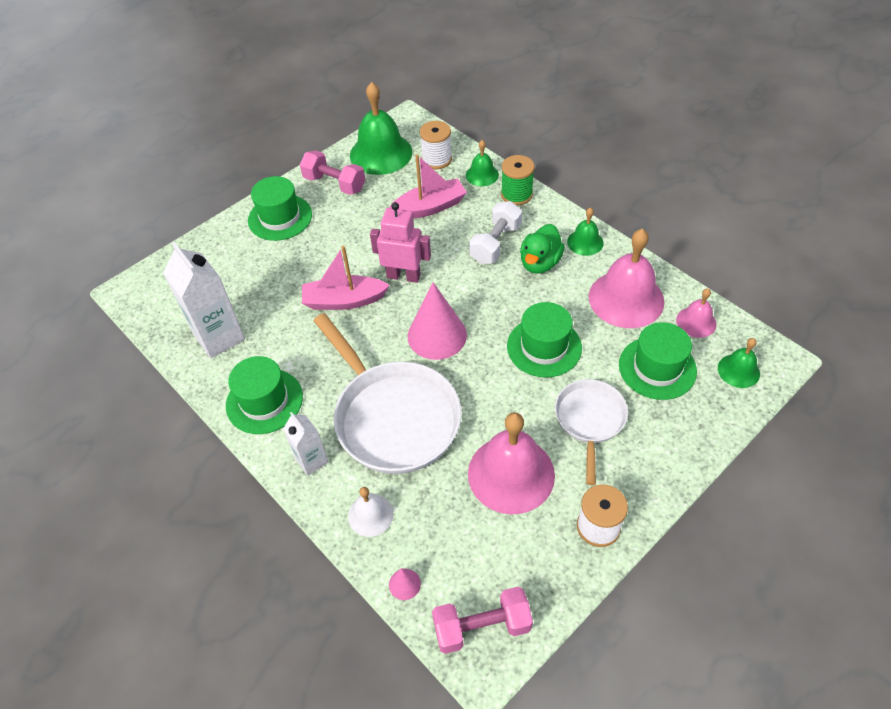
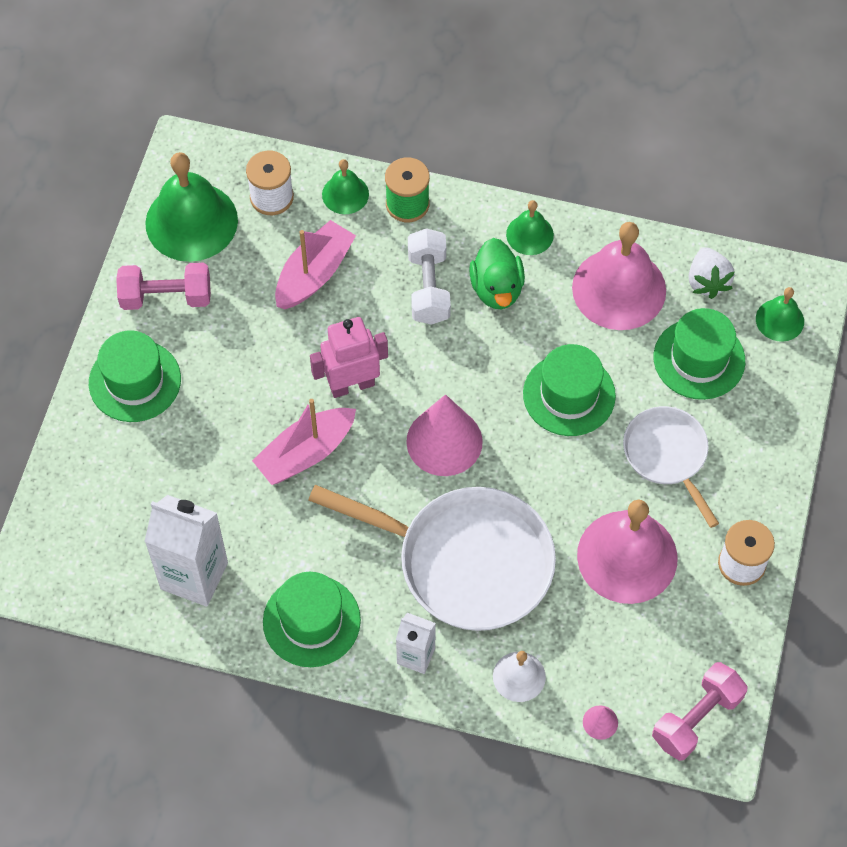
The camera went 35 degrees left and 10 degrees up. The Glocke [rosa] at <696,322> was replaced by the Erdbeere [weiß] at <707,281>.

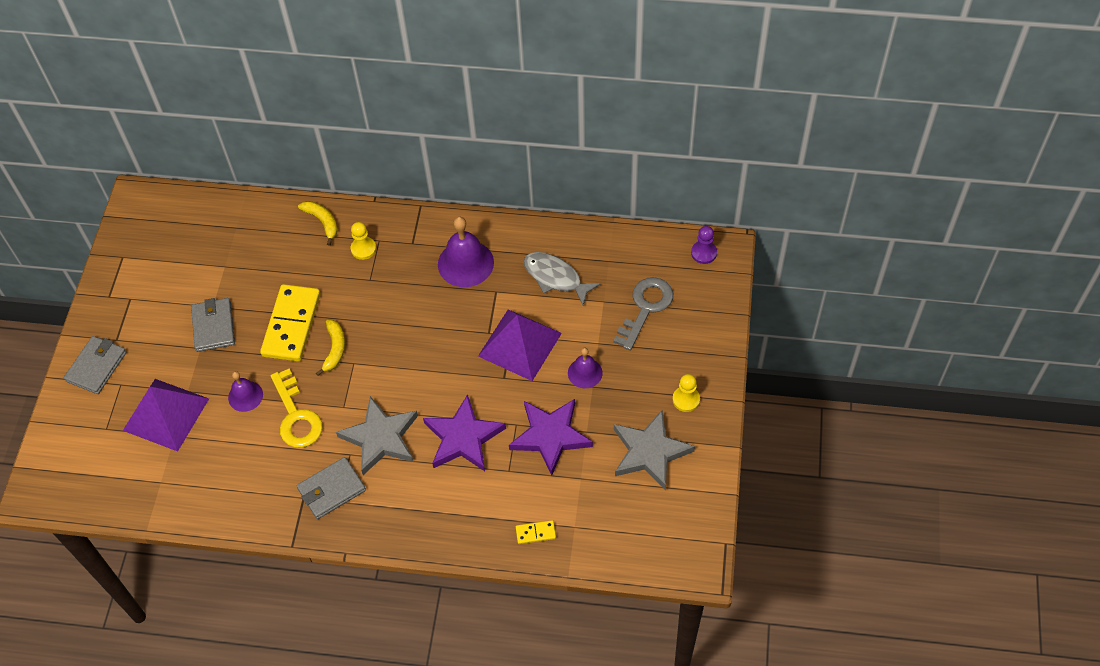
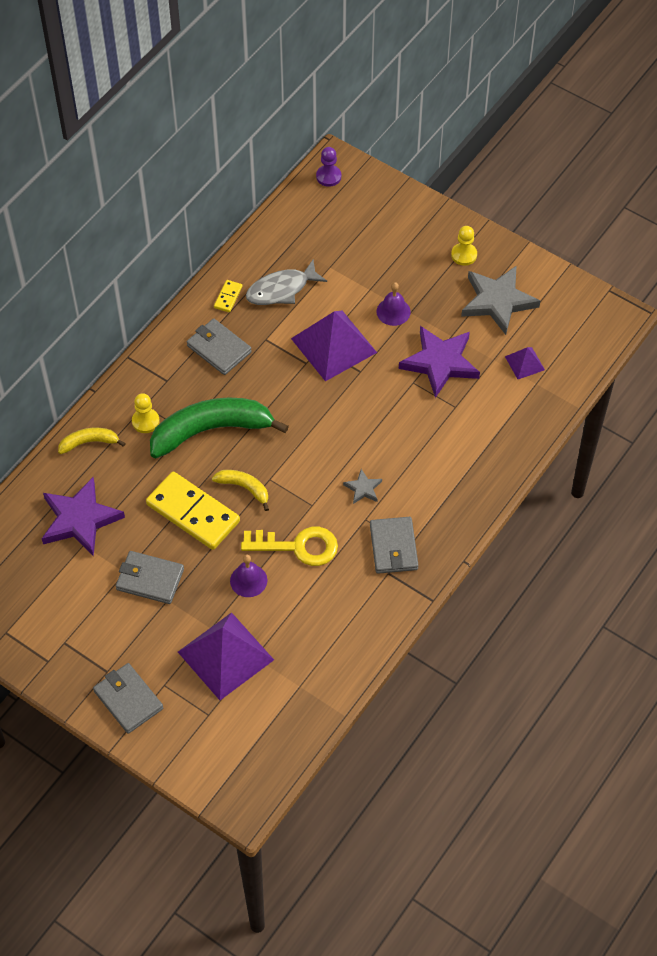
The camera went 65 degrees left and 0 degrees up. The Schlüssel [grau] at <645,308> disappeared. The Banane [grün] at <211,430> appeared. The Pyramide [lila] at <524,363> appeared. The Stern [lila] moved from <463,438> to <80,519>. The Dominostein [gelb] moved from <535,533> to <228,297>. The Glocke [lila] at <465,263> was replaced by the Geldbörse [grau] at <219,349>. The Stern [grau] at <380,438> changed to 0.46 times the size.

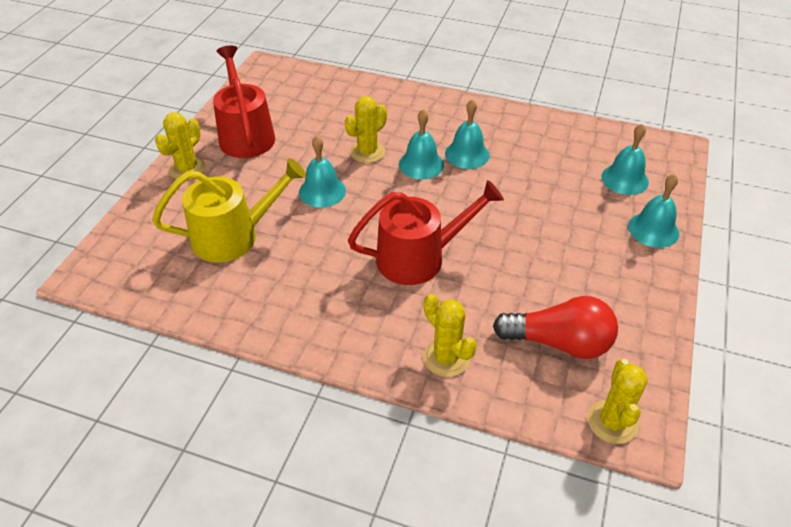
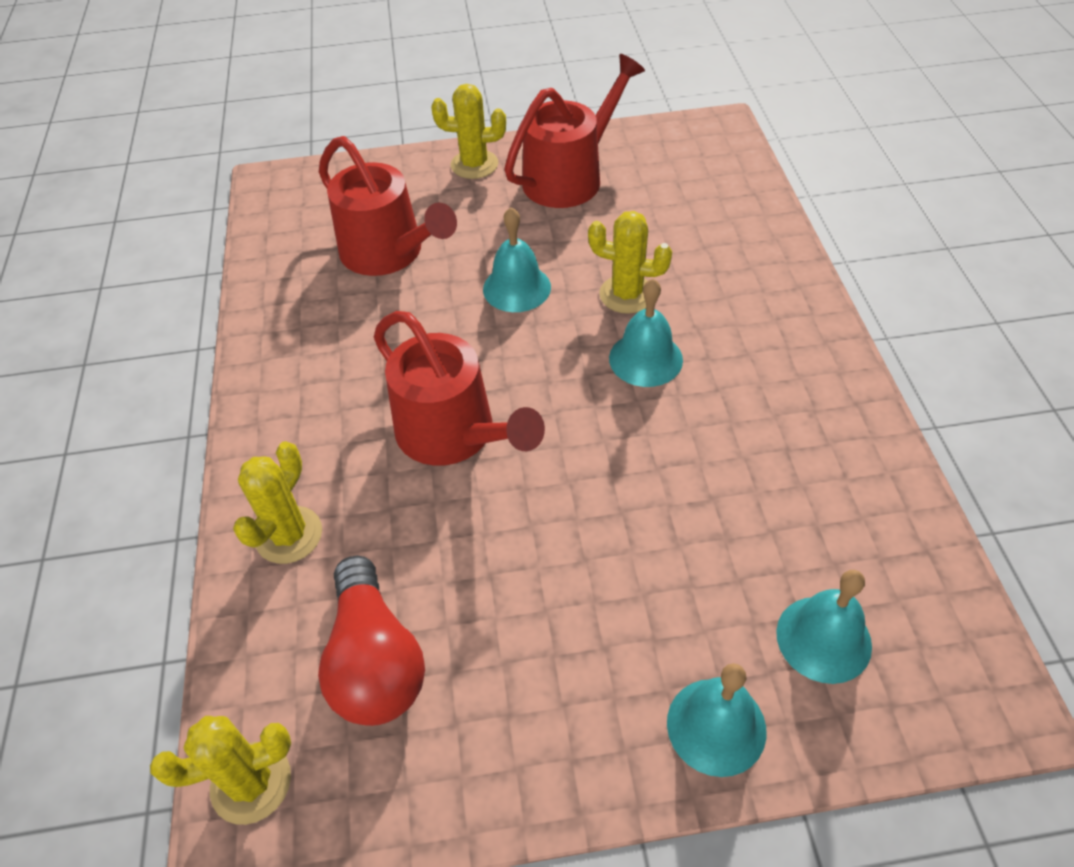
The camera went 65 degrees right and 5 degrees up. The Glocke [türkis] at <467,154> disappeared. The Gießkanne [gelb] at <233,236> became the Gießkanne [rot] at <388,253>.

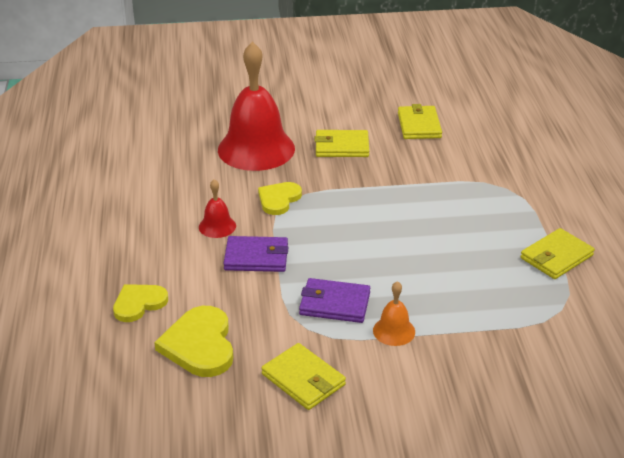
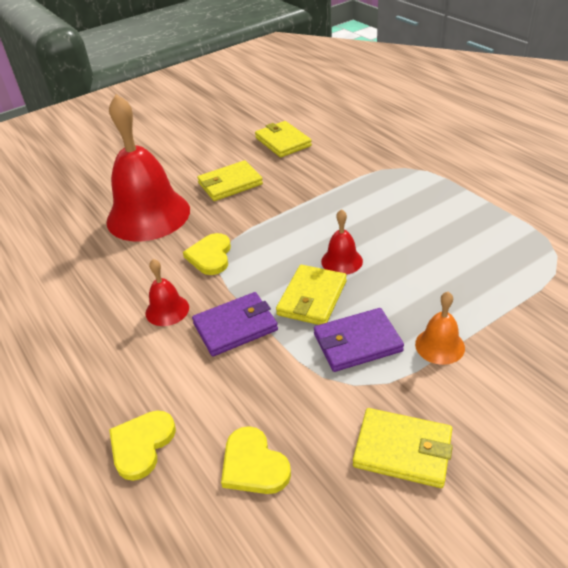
The camera went 25 degrees left and 5 degrees up. The Glocke [rot] at <342,261> appeared. The Geldbörse [gelb] moved from <556,257> to <312,298>. The Herz [gelb] at <199,345> changed to 0.66 times the size.

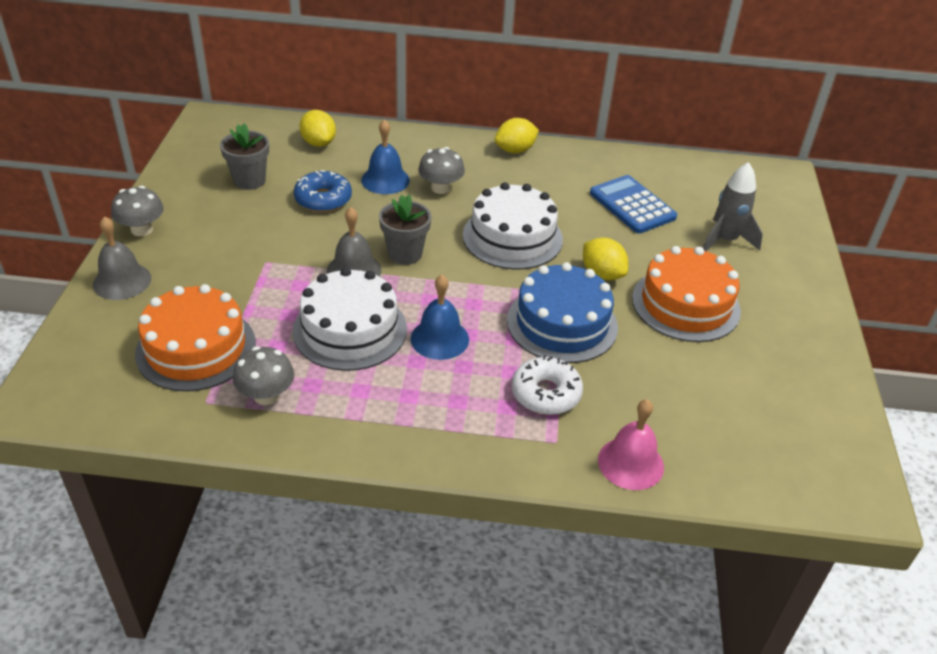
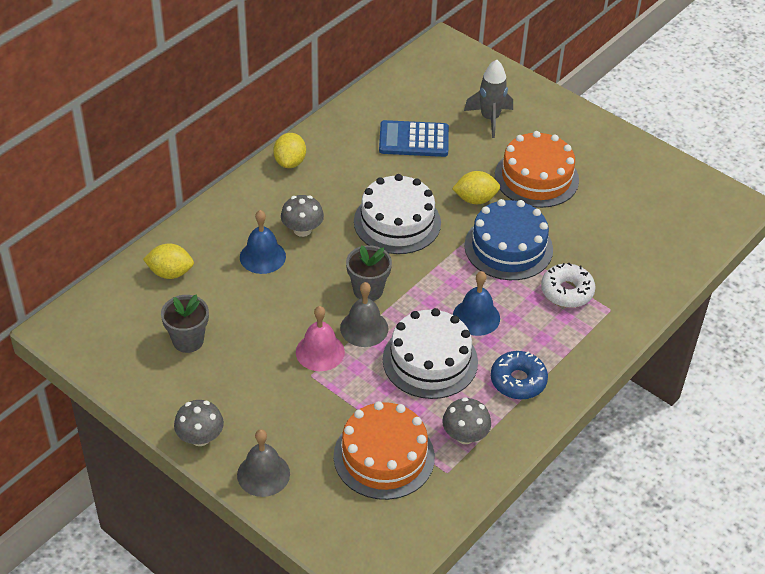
The camera went 55 degrees left and 5 degrees up. The Donut [blau] moved from <323,199> to <518,381>. The Glocke [rosa] moved from <630,463> to <320,352>.

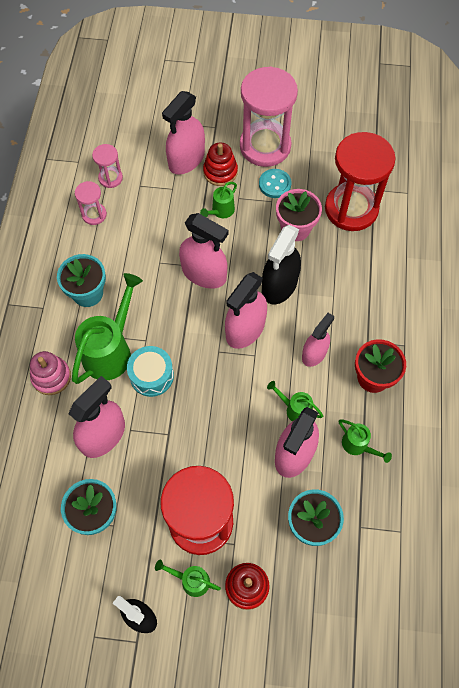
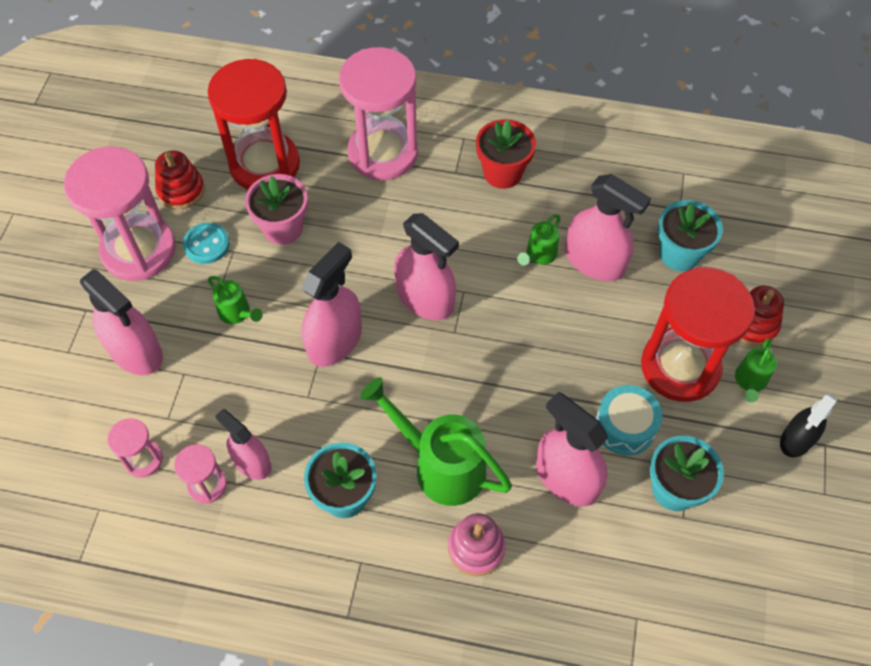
The camera went 85 degrees left and 5 degrees down. The Sprühflasche [schwarz] at <279,285> disappeared. The Gießkanne [grün] at <358,445> disappeared. The Sanduhr [rosa] at <383,153> appeared. The Trommel [türkis] moved from <151,375> to <625,427>. The Stapelspielzeug [rot] moved from <220,172> to <181,190>. The Sprühflasche [rosa] moved from <314,353> to <252,462>.

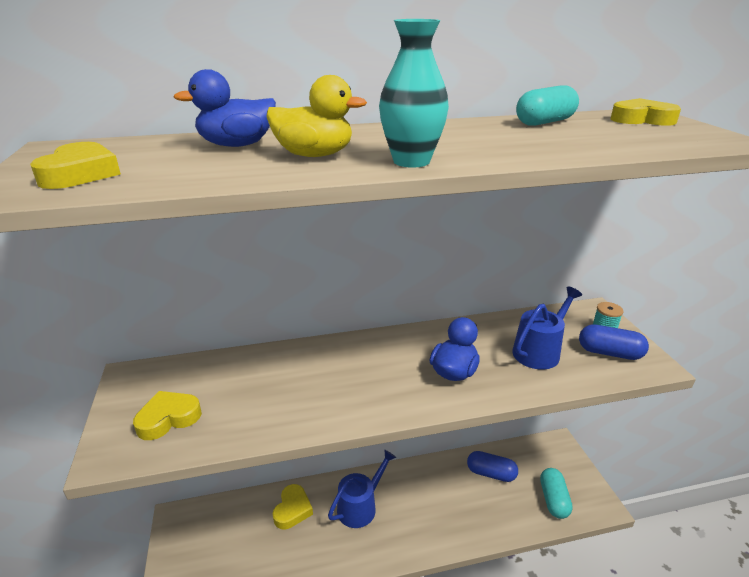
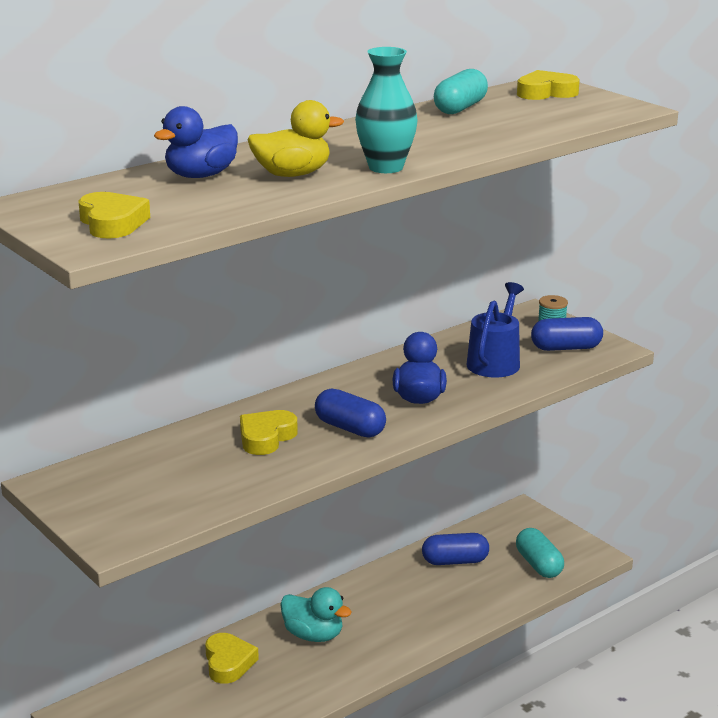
The camera went 25 degrees left and 5 degrees down. The Kapsel [blau] at <350,428> appeared. The Herz [gelb] moved from <168,418> to <266,437>. The Gießkanne [blau] at <360,506> was replaced by the Ente [türkis] at <313,635>.

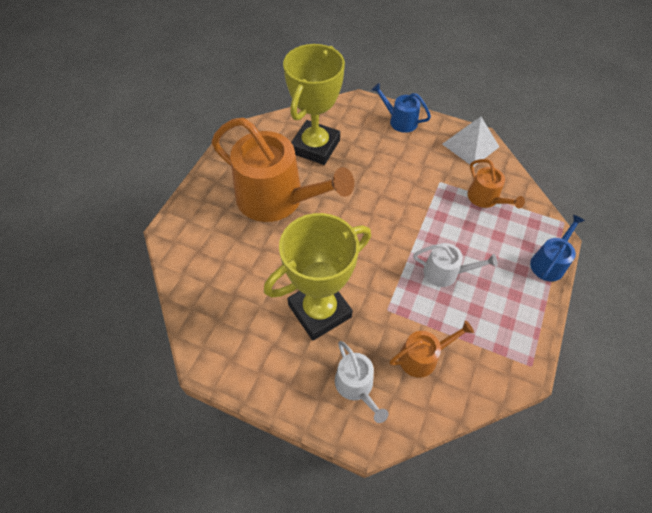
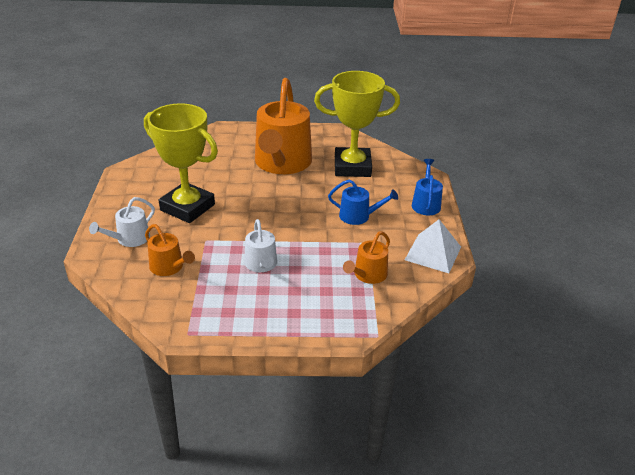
The camera went 65 degrees right and 20 degrees down. The Gießkanne [blau] moved from <549,263> to <358,216>.

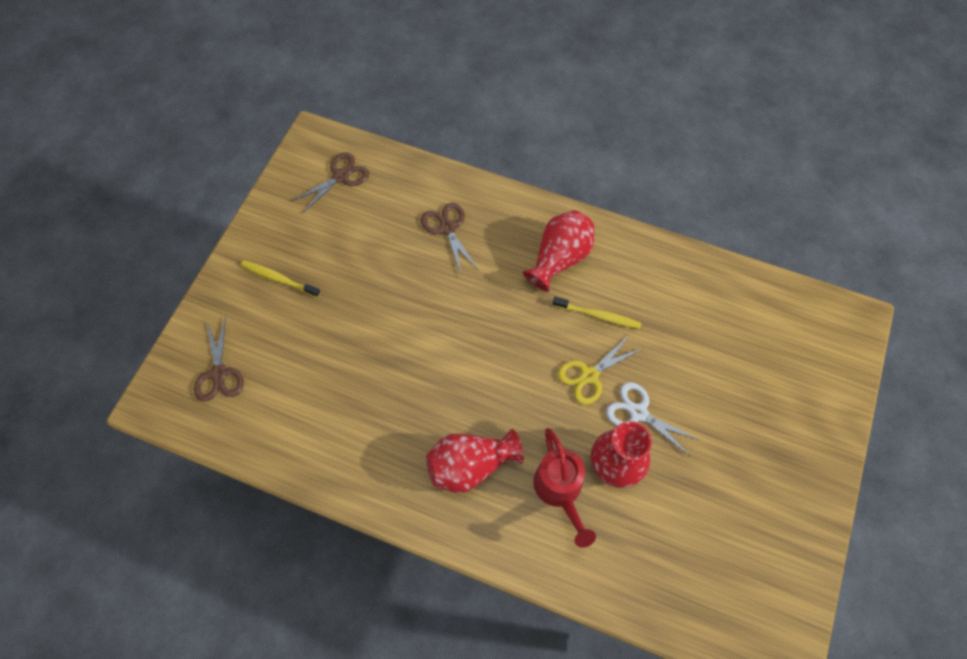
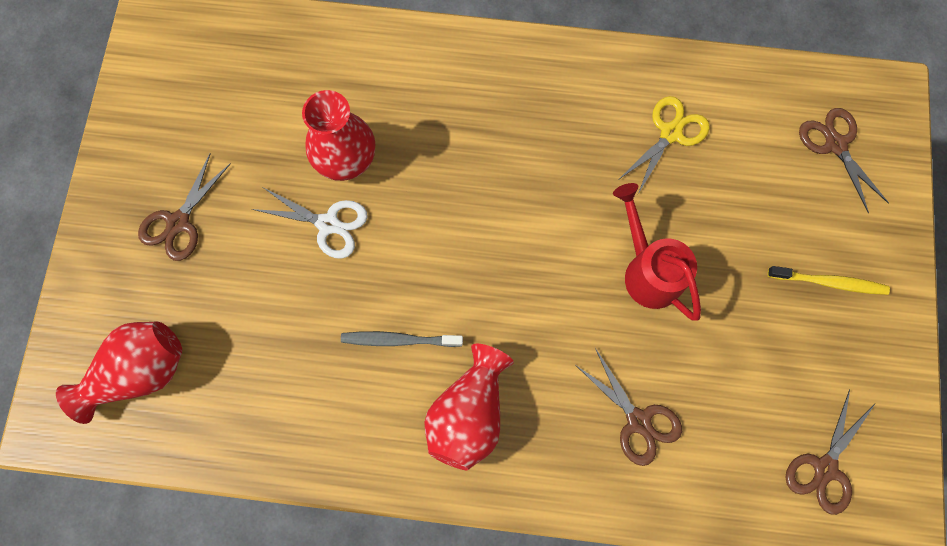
The camera went 165 degrees right and 10 degrees up. The Schere [braun] at <178,222> appeared. The Vase [rot] moved from <470,466> to <140,372>. The Gießkanne [rot] moved from <560,491> to <648,270>. The Schere [gelb] moved from <589,375> to <670,133>. The Zahnbürste [gelb] at <598,315> became the Zahnbürste [grau] at <399,340>.

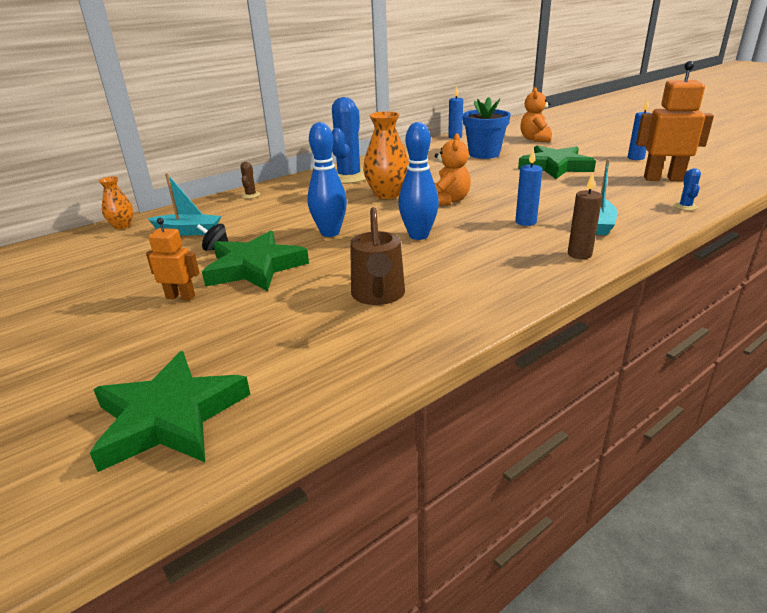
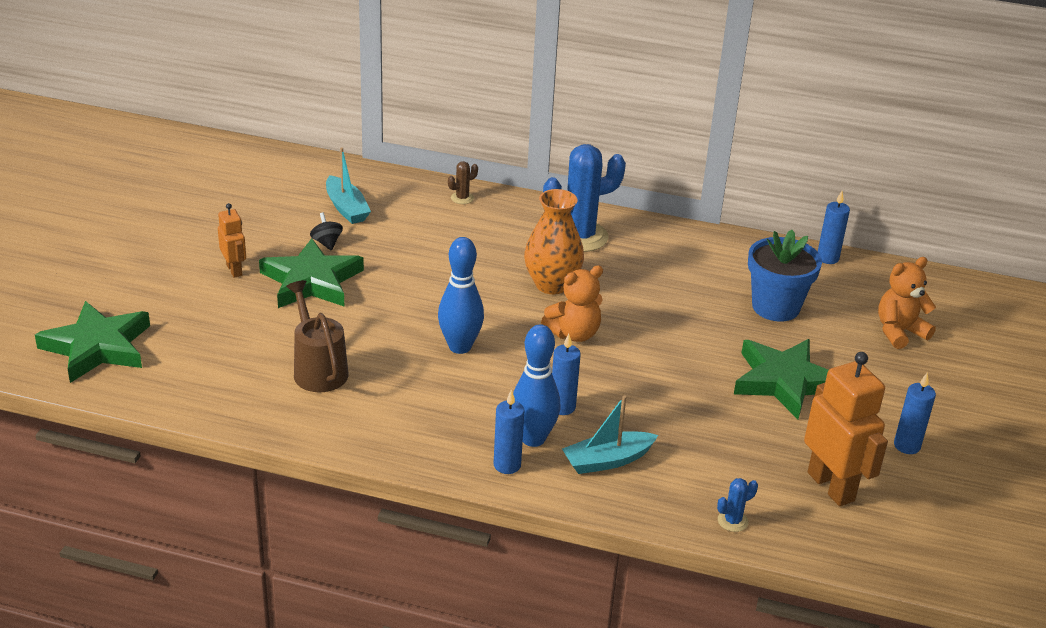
The camera went 50 degrees right and 5 degrees up. The Vase [orange] at <122,226> disappeared. The Bowlingkegel [blau] moved from <330,233> to <533,438>. The Kerze [braun] at <579,254> became the Kerze [blau] at <507,465>. The Gießkanne [braun] at <378,295> turned 105 degrees clockwise.

